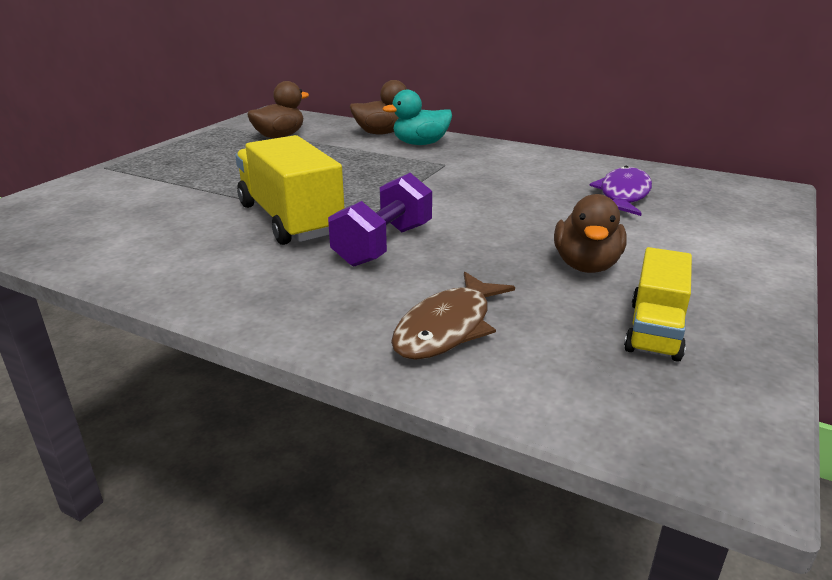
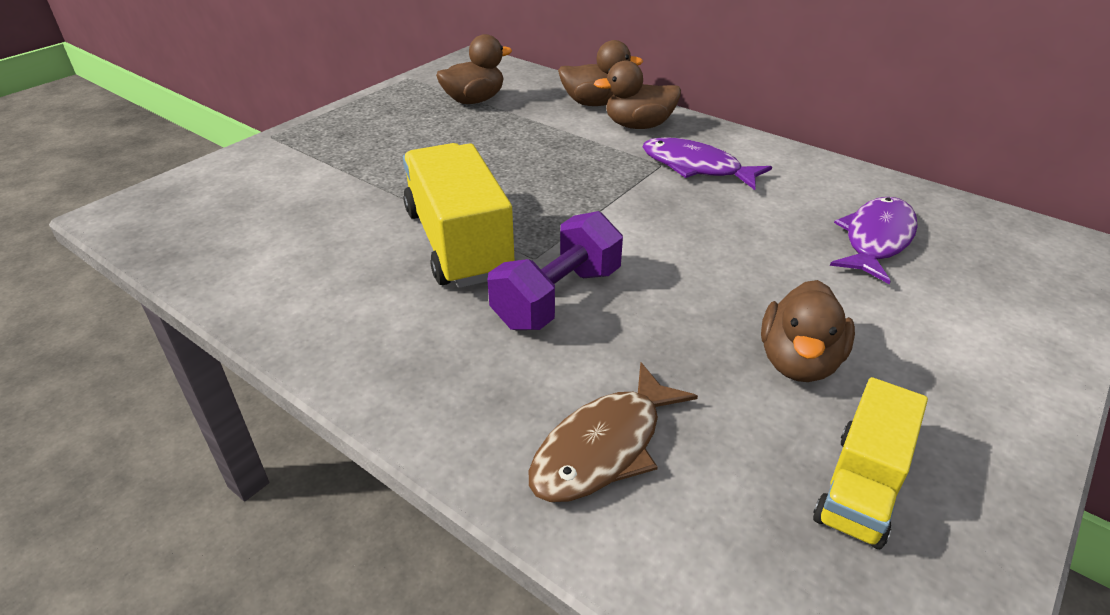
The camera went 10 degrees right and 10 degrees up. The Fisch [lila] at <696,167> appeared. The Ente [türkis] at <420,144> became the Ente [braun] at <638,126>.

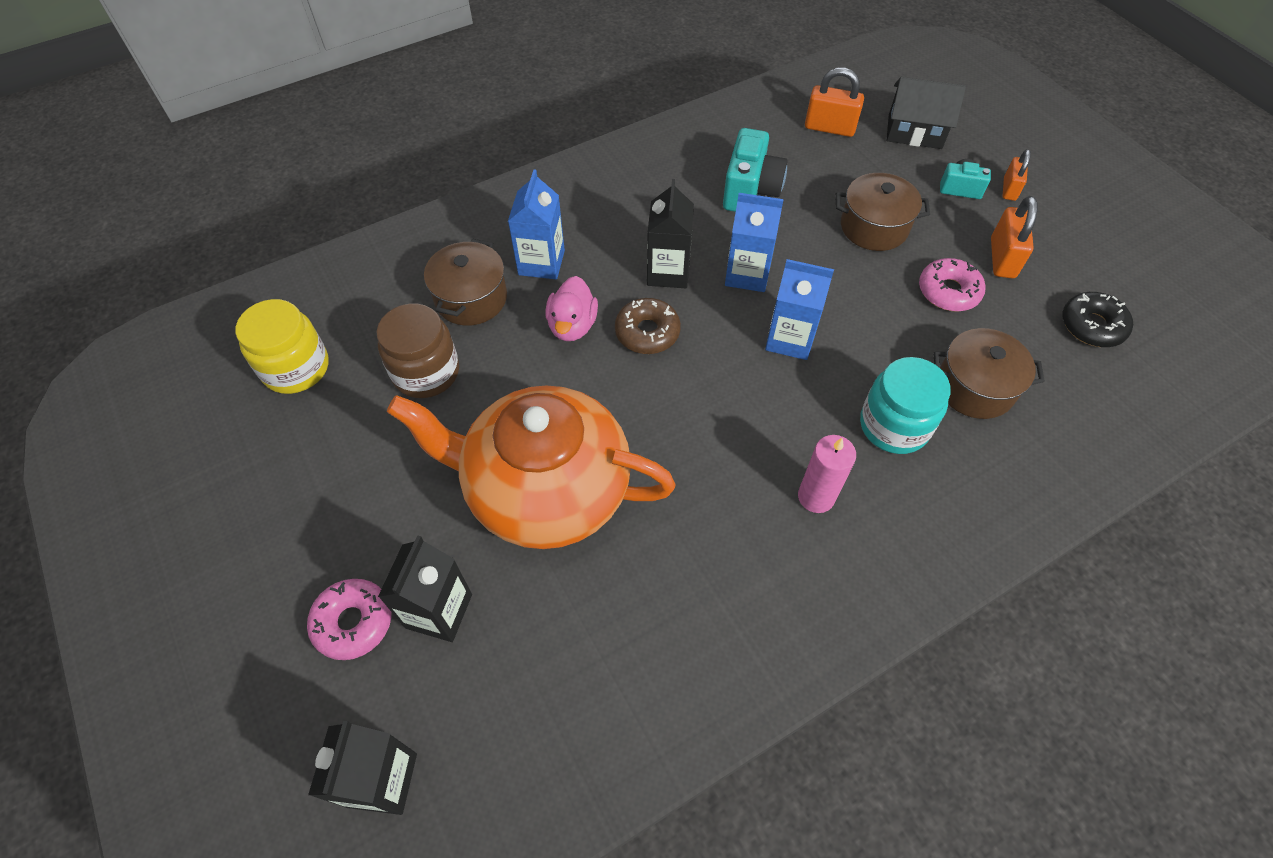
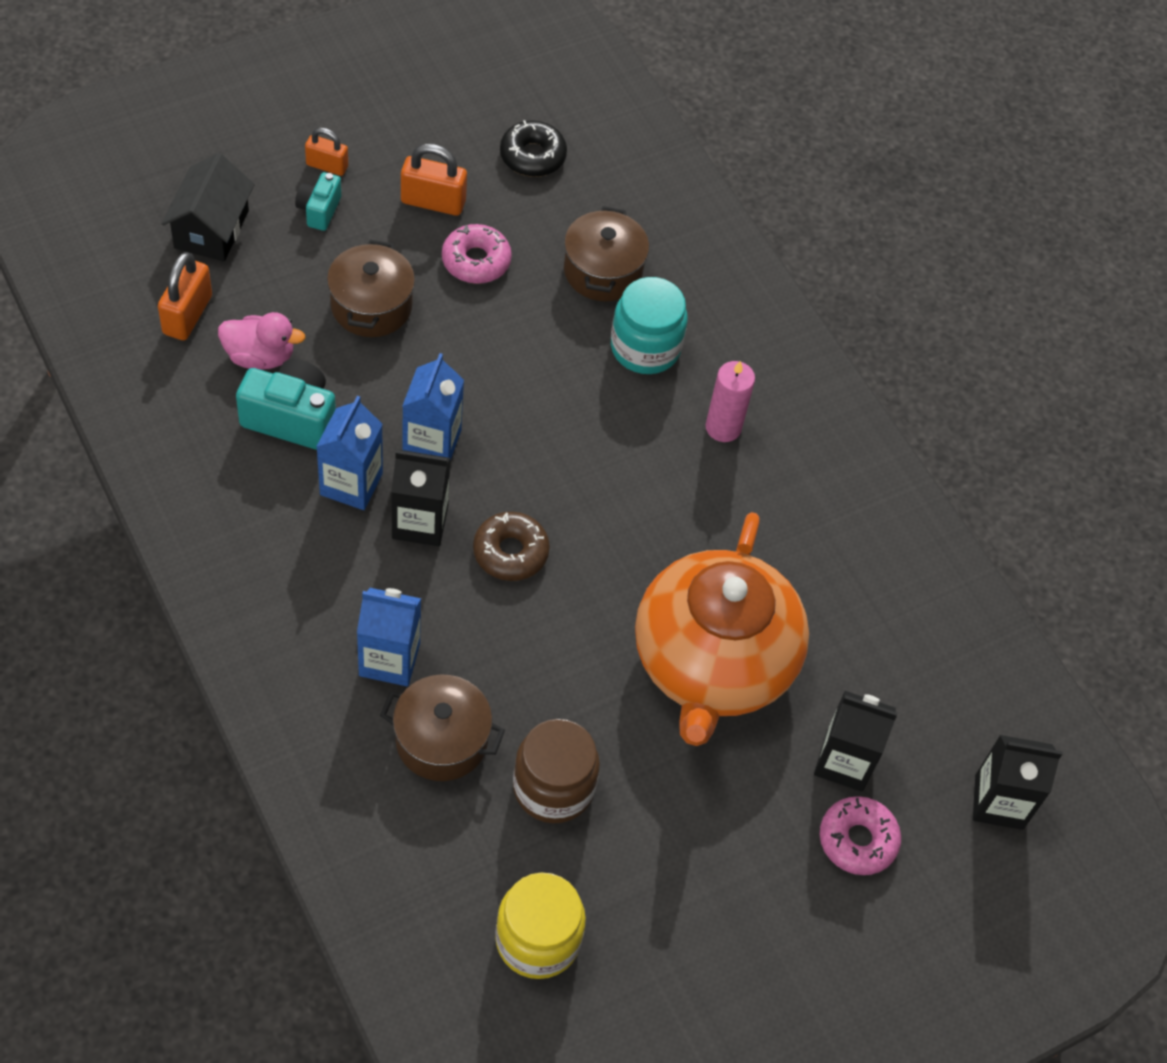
The camera went 95 degrees left and 0 degrees up. The Ente [rosa] moved from <572,325> to <260,356>. The Getränkekarton [blau] moved from <790,339> to <351,484>.

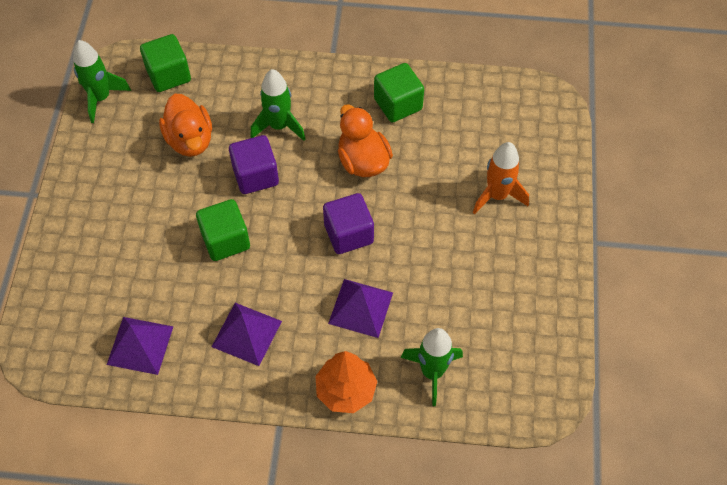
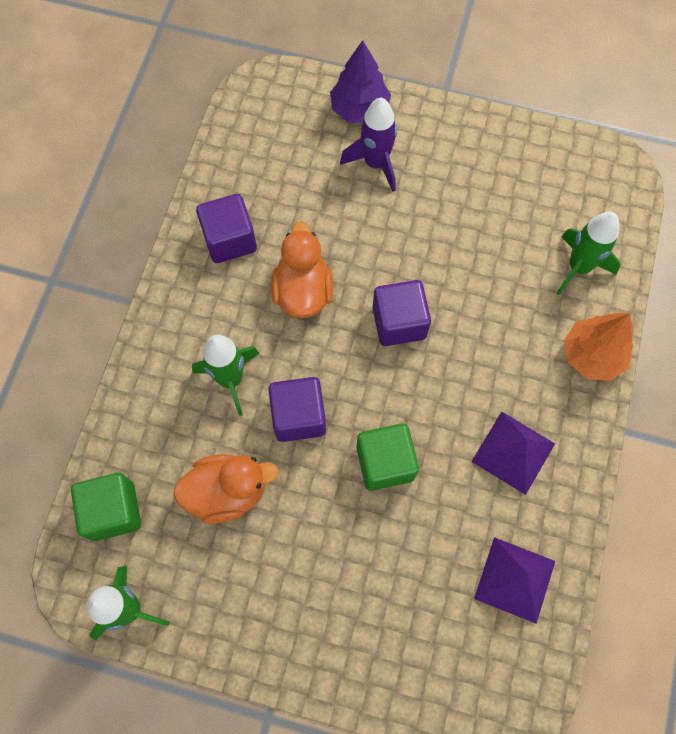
The camera went 80 degrees left and 10 degrees up. The Pyramide [lila] at <361,307> disappeared. The Baum [lila] at <360,109> appeared. The Kubus [grün] at <398,104> became the Kubus [lila] at <230,240>. The Rakete [orange] at <497,195> became the Rakete [lila] at <375,163>. The Ente [orange] at <363,161> turned 105 degrees clockwise.

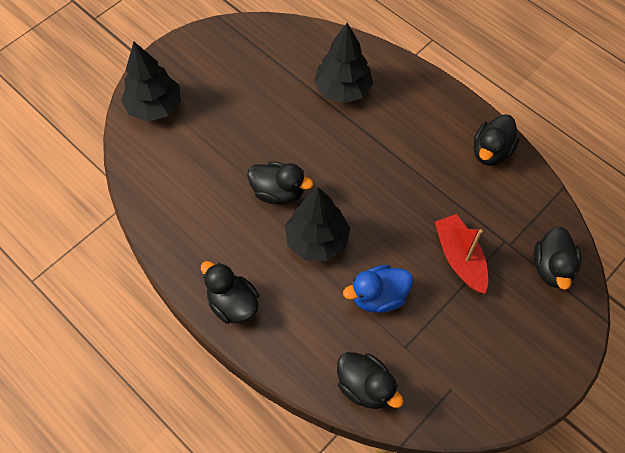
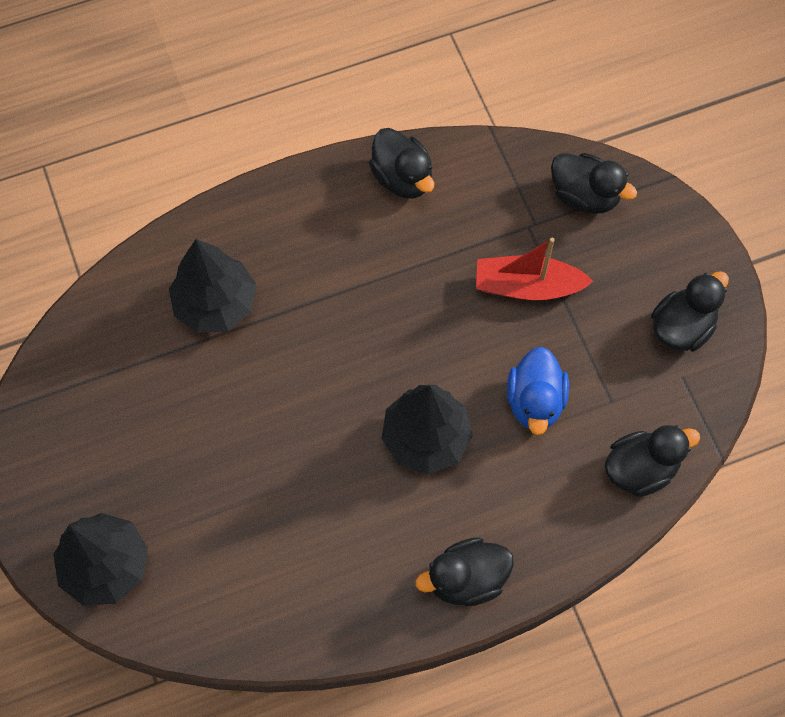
The camera went 65 degrees left and 5 degrees up. The Ente [schwarz] moved from <278,192> to <681,327>.

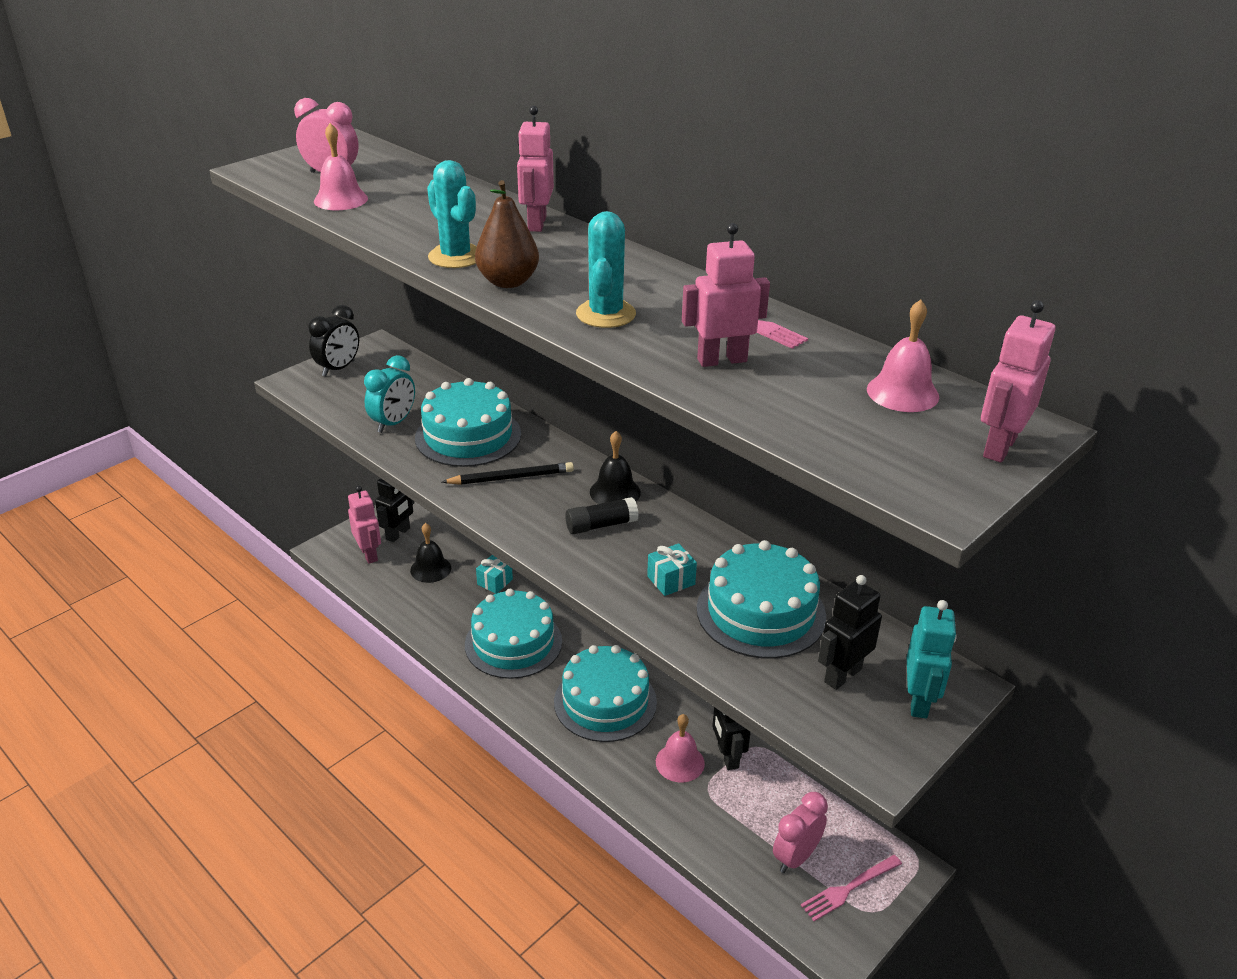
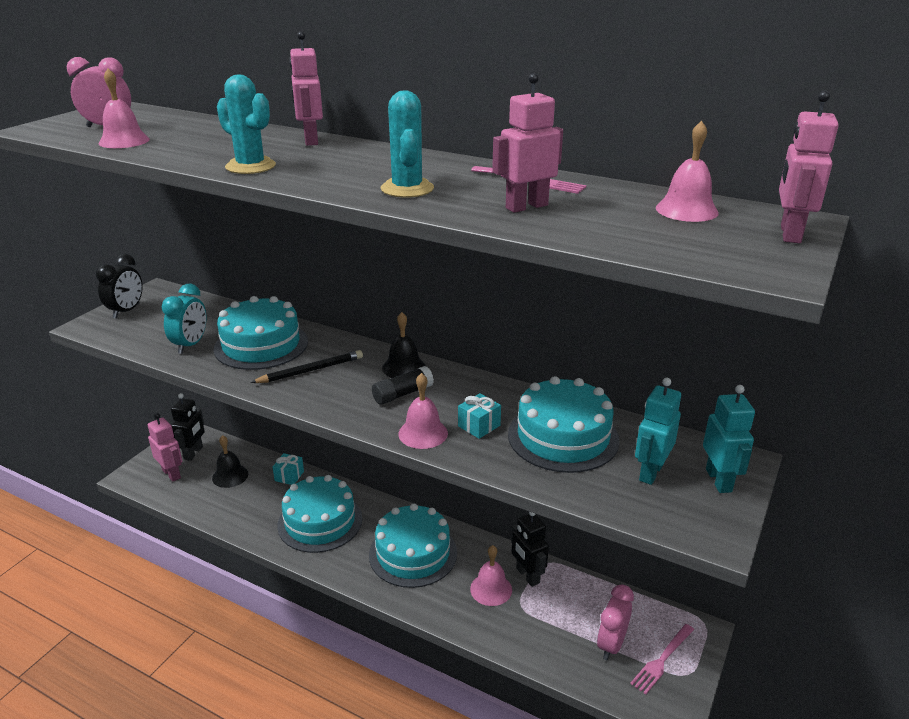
The camera went 15 degrees left and 5 degrees down. The Birne [braun] at <508,282> disappeared. The Glocke [rosa] at <423,433> appeared. The Roboter [schwarz] at <842,675> became the Roboter [türkis] at <650,472>.

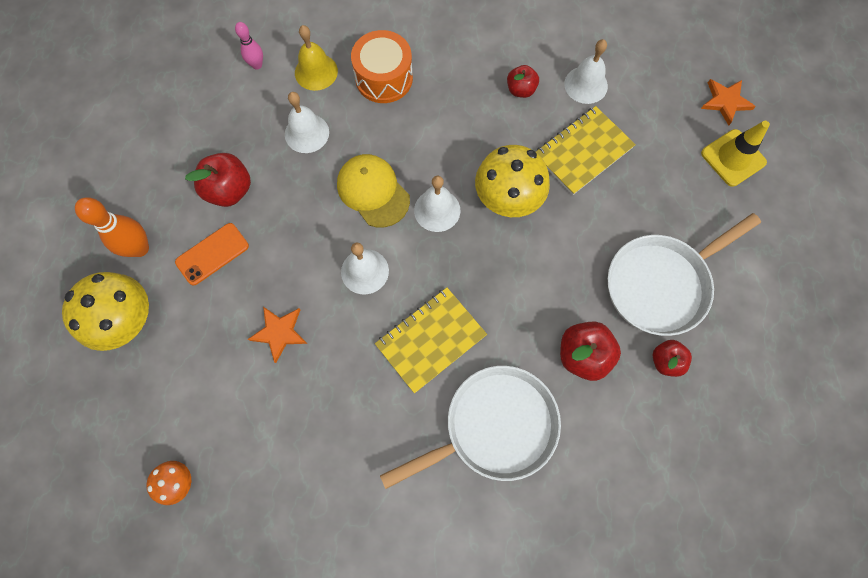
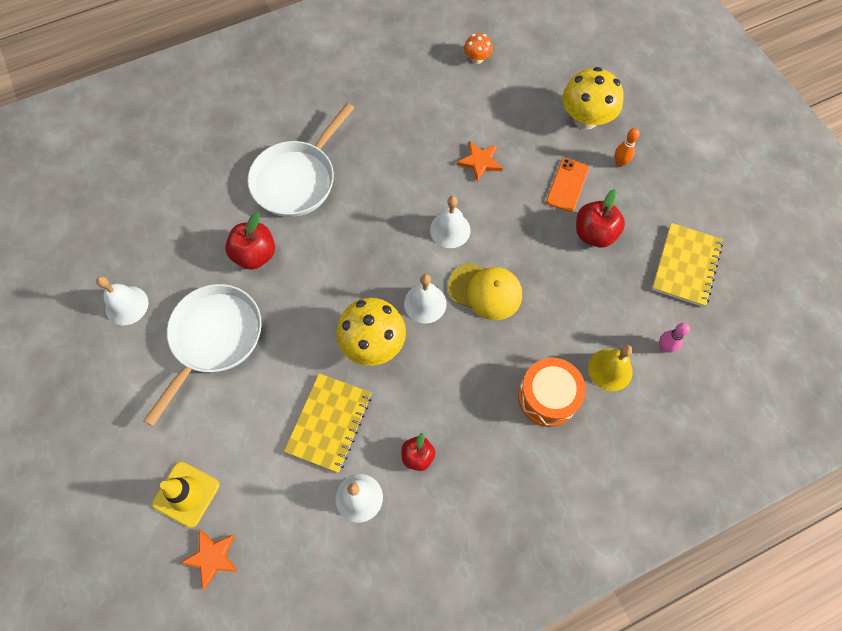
The camera went 150 degrees right and 5 degrees down. The Apfel [rot] at <666,361> disappeared. The Glocke [weiß] moved from <307,133> to <126,305>. The Notizbuch [gelb] moved from <430,340> to <686,266>. The Bowlingkegel [orange] at <140,248> changed to 0.61 times the size.

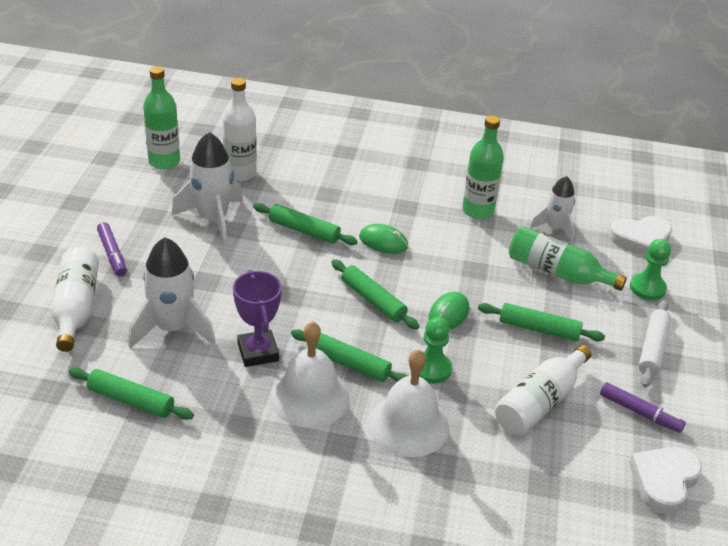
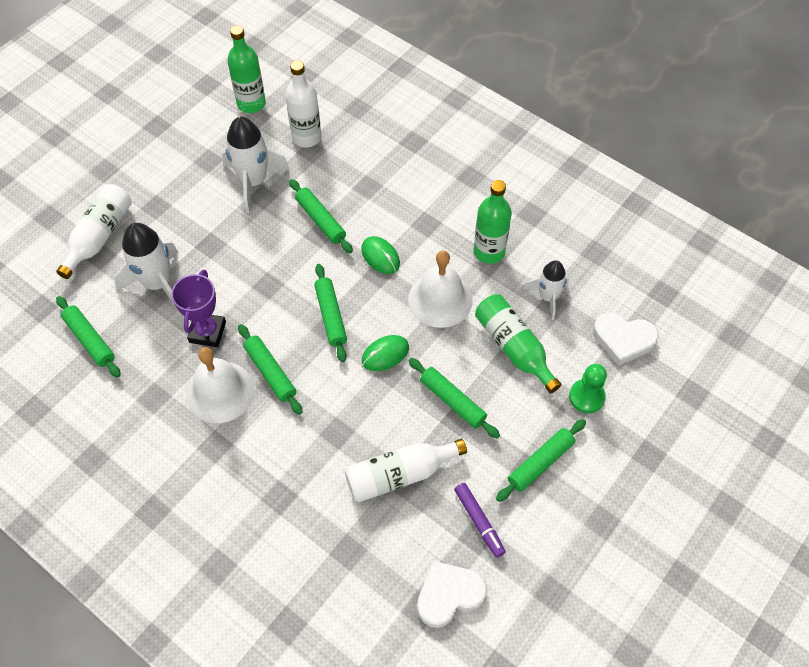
The camera went 30 degrees right and 20 degrees up. The Filzstift [lila] at <112,254> disappeared. The Bauer [grün] at <431,369> disappeared. The Glocke [weiß] moved from <408,425> to <440,299>. The Nudelholz [weiß] at <652,349> became the Nudelholz [grün] at <540,463>.

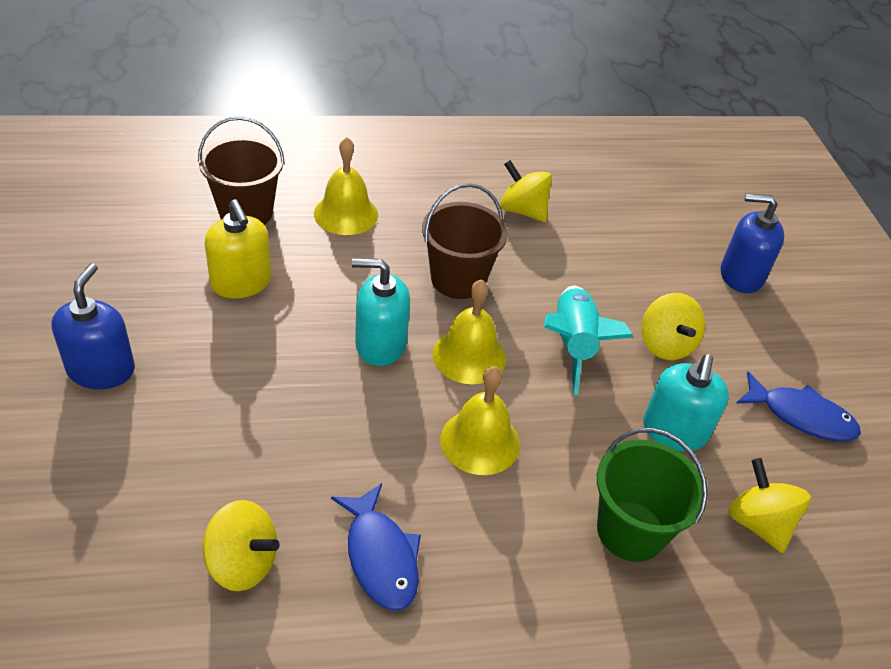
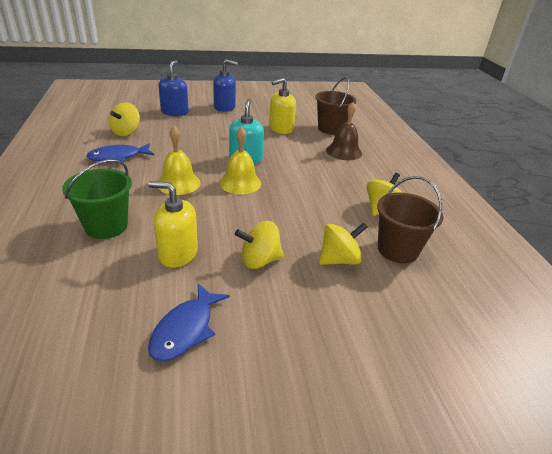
The camera went 90 degrees right and 10 degrees down. The Rakete [türkis] at <573,345> disappeared. The Eimer [braun] moved from <458,279> to <397,250>. The Seifenspender [blau] moved from <741,275> to <174,112>. The Kreisel [gelb] moved from <758,523> to <339,260>. The Glocke [gelb] at <346,214> became the Glocke [braun] at <344,151>. The Seifenspender [türkis] at <674,431> became the Seifenspender [gelb] at <178,254>.

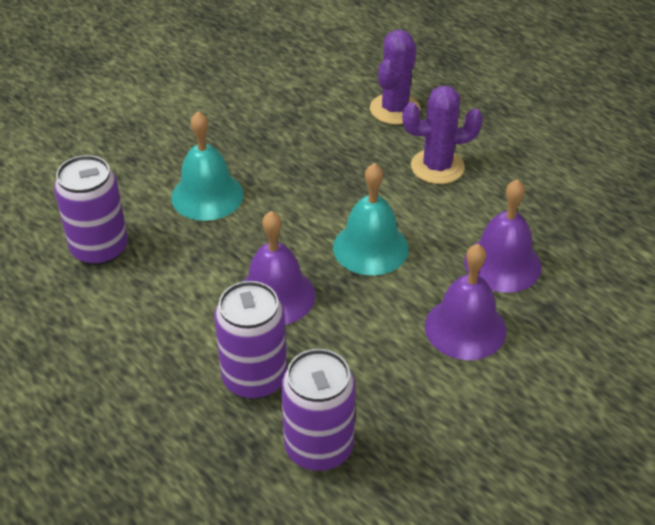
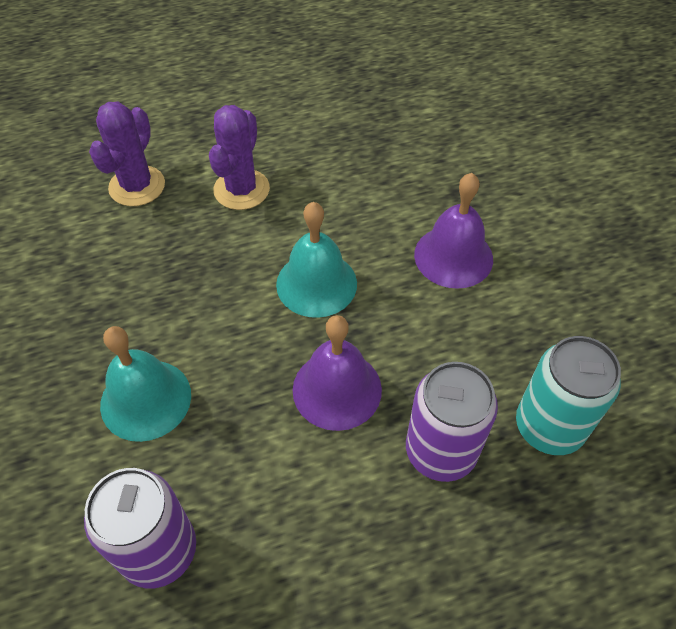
The camera went 65 degrees left and 10 degrees up. The Glocke [lila] at <502,264> disappeared. The Dose [lila] at <319,447> became the Dose [türkis] at <549,426>. The Kaktus [lila] at <394,109> turned 60 degrees clockwise.

